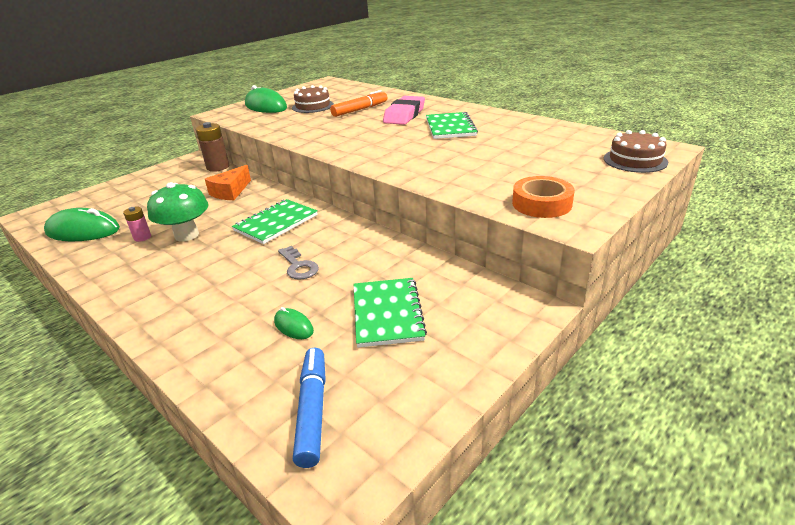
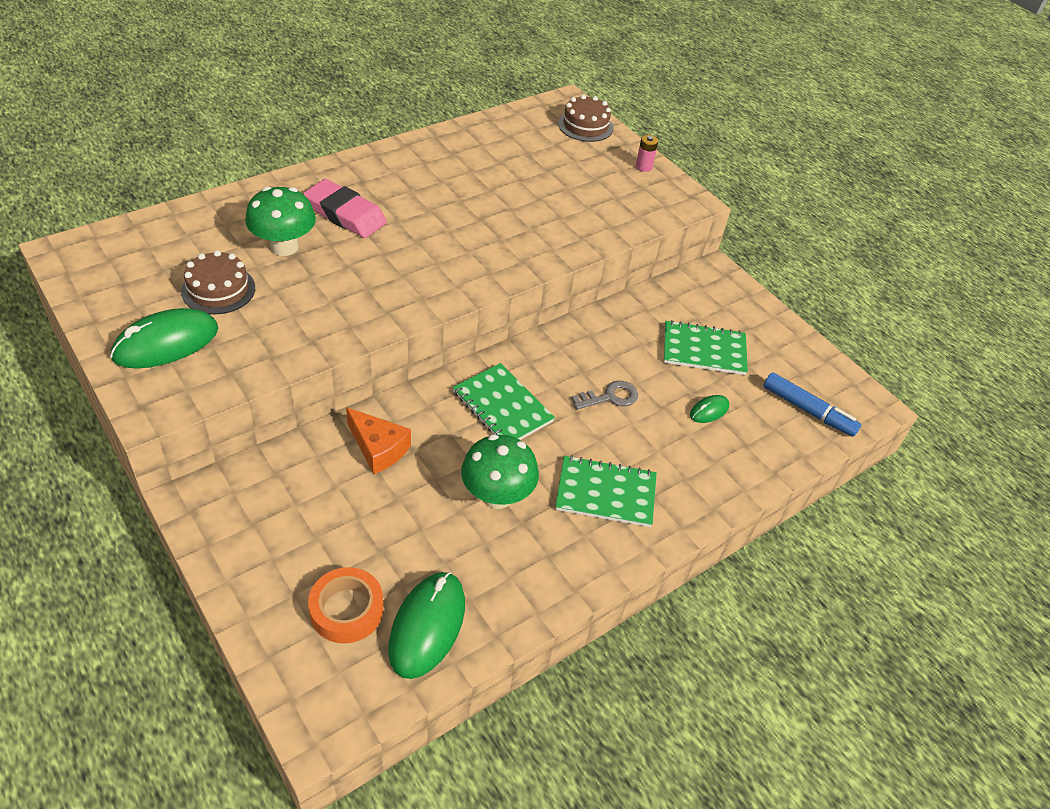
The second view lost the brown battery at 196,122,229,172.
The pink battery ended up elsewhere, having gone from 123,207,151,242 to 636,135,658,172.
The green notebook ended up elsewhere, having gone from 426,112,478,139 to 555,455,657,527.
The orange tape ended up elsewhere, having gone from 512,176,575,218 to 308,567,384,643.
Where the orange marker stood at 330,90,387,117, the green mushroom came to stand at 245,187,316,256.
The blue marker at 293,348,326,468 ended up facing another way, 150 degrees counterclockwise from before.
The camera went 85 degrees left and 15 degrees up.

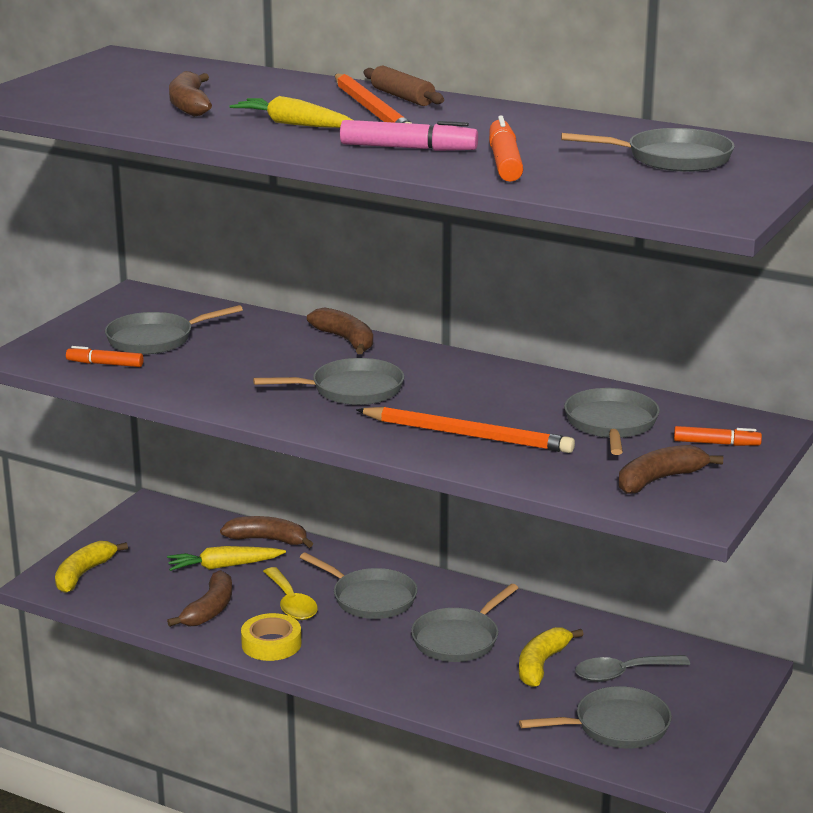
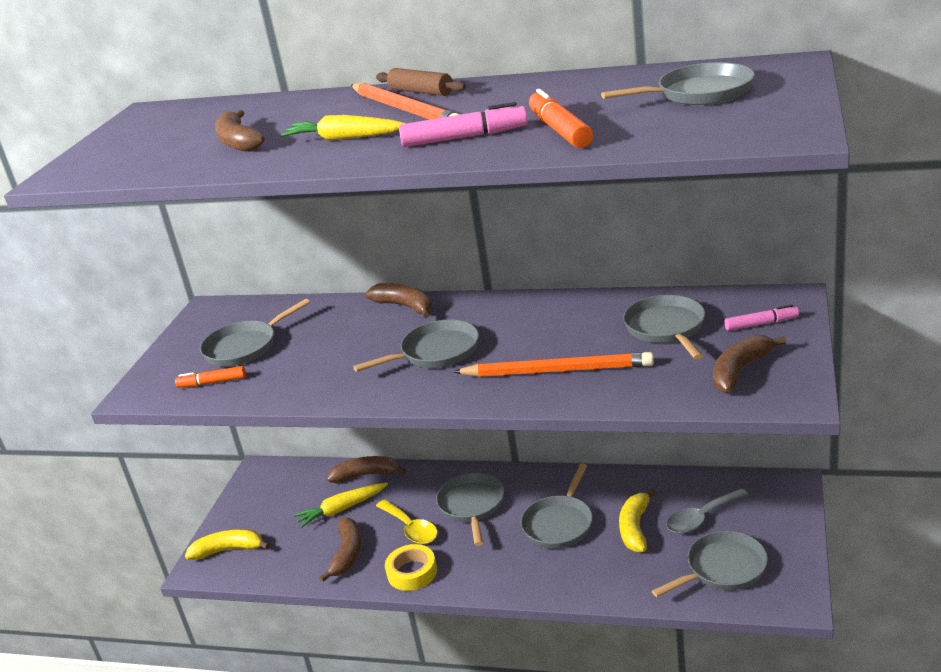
What was the orange marker at 674,426,762,446 turned into the pink marker at 724,304,799,331.
The yellow banana at 55,541,128,593 ended up facing another way, 75 degrees clockwise from before.
The grey pan at 300,553,418,619 ended up facing another way, 120 degrees counterclockwise from before.
The camera went 10 degrees left and 5 degrees up.

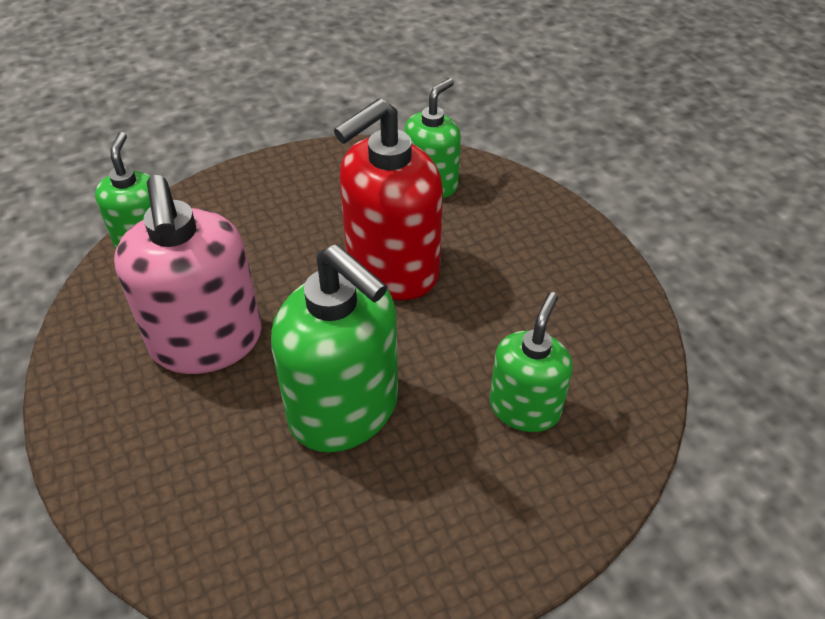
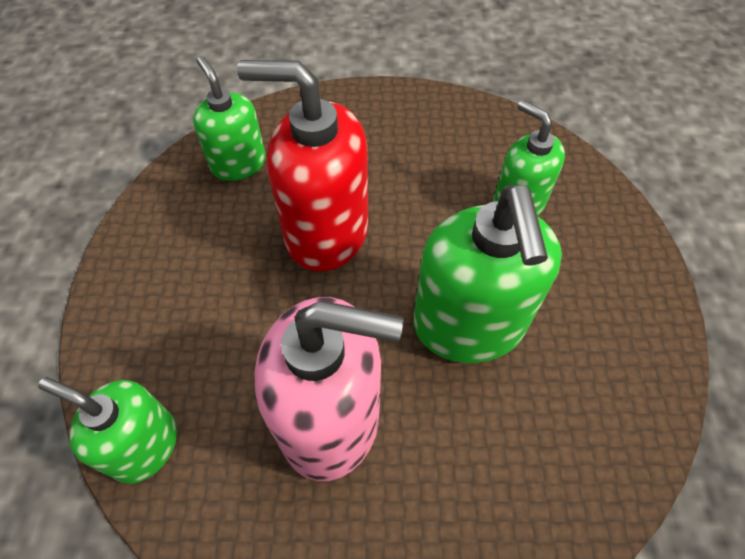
The green soap dispenser at 271,244,398,453 ended up facing another way, 105 degrees clockwise from before.
The red soap dispenser at 334,98,443,300 ended up facing another way, 120 degrees clockwise from before.
The camera went 65 degrees left and 10 degrees up.

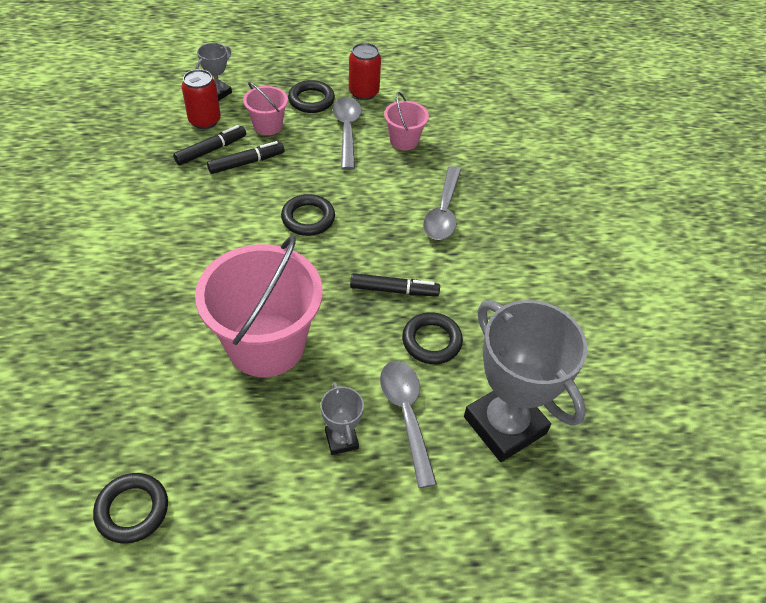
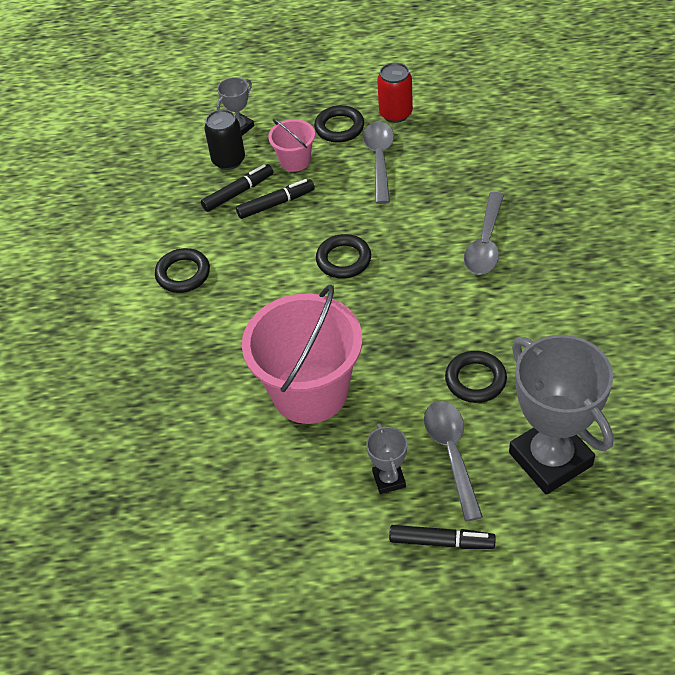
The second view lost the pink bucket at 384,92,429,150.
The black ring ended up elsewhere, having gone from 93,473,168,544 to 155,248,210,293.
The black marker ended up elsewhere, having gone from 350,273,440,296 to 389,525,496,549.
What was the red can at 181,69,221,129 turned into the black can at 204,109,245,170.
The camera went 10 degrees right and 0 degrees up.

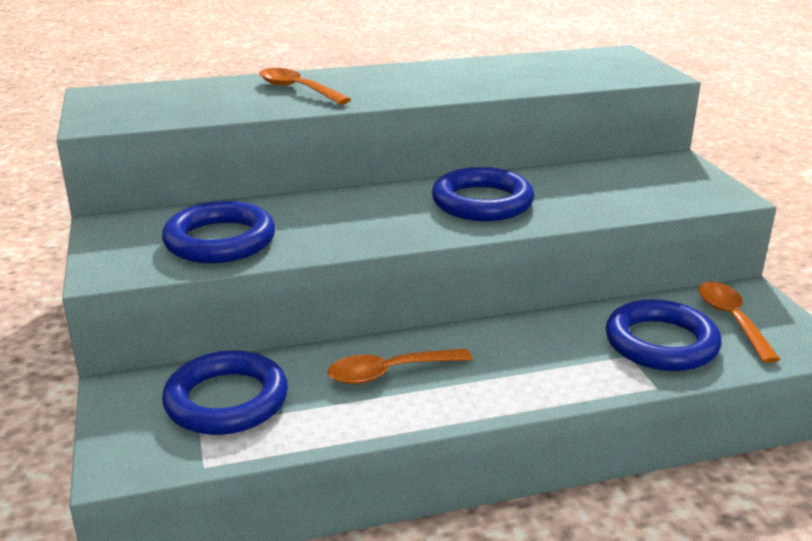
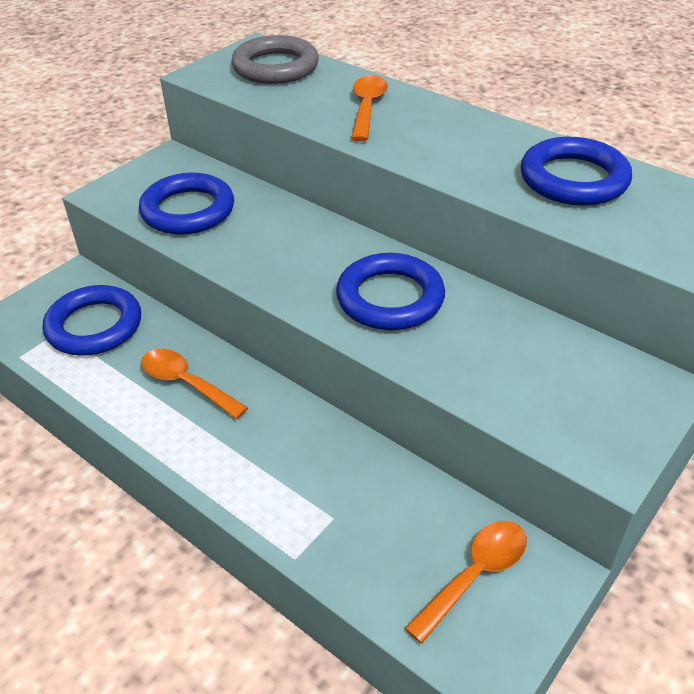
The second view gained the grey ring at 231,35,319,84.
The blue ring ended up elsewhere, having gone from 606,299,721,371 to 520,137,632,206.
The camera went 55 degrees right and 15 degrees up.

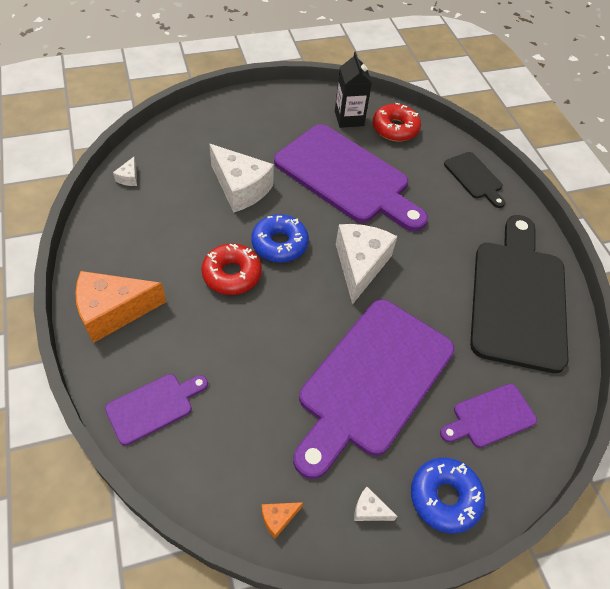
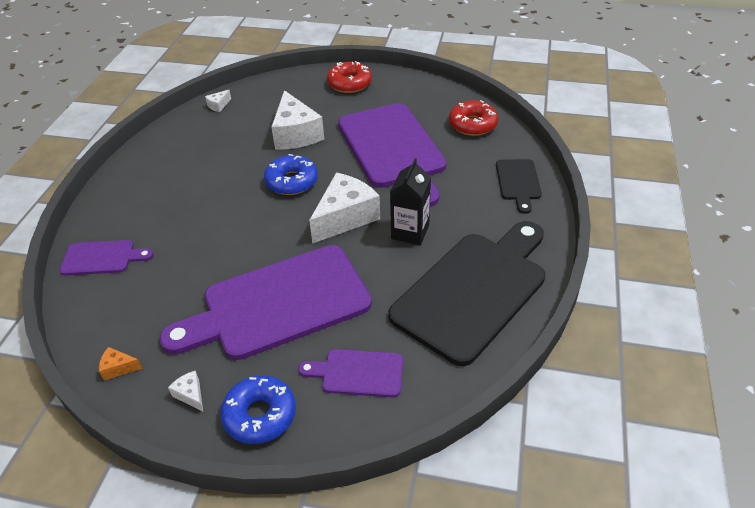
The second view lost the orange cheese at 75,271,166,343.
The red donut ended up elsewhere, having gone from 201,243,262,295 to 327,61,372,93.
The black carton ended up elsewhere, having gone from 335,52,372,128 to 390,158,431,245.
The camera went 35 degrees right and 10 degrees down.

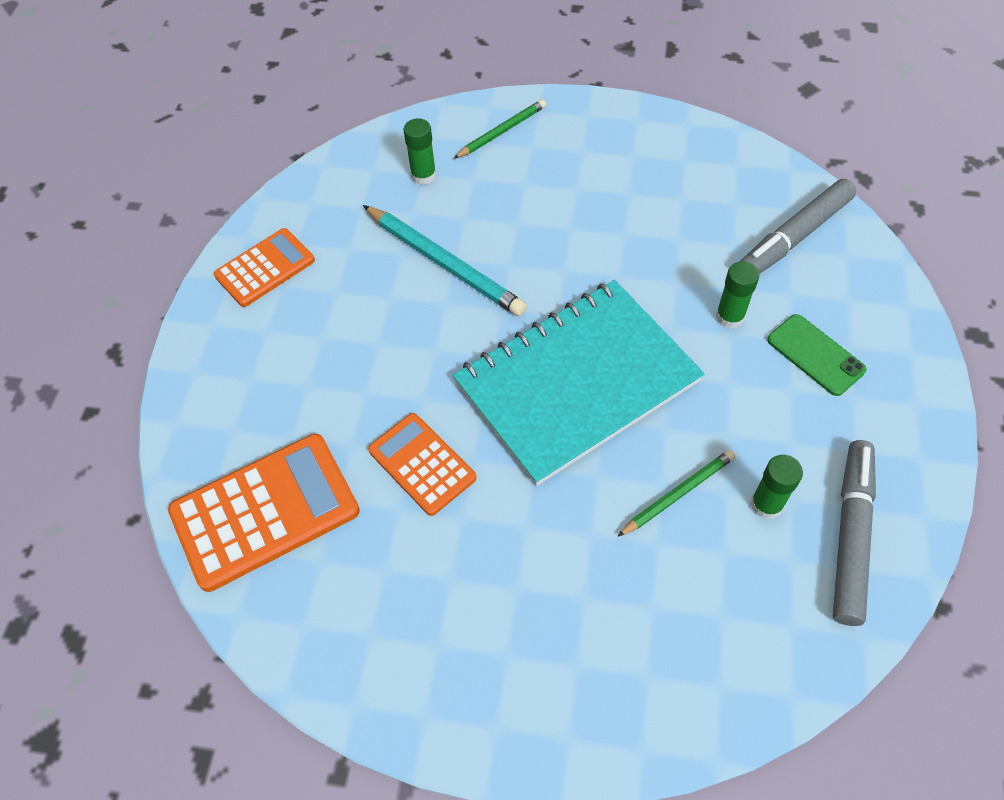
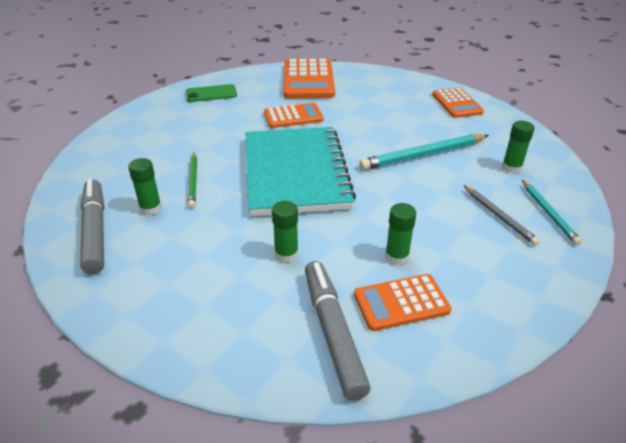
The second view gained the orange calculator at 354,274,451,331.
The second view gained the green glue stick at 385,203,416,265.
The second view gained the grey pencil at 464,186,540,245.
The green phone ended up elsewhere, having gone from 767,314,866,396 to 186,84,237,102.
What was the green pencil at 453,99,546,159 turned into the turquoise pencil at 522,180,582,245.
The grey marker at 833,440,876,626 ended up facing another way, 150 degrees counterclockwise from before.
The camera went 115 degrees right and 20 degrees down.

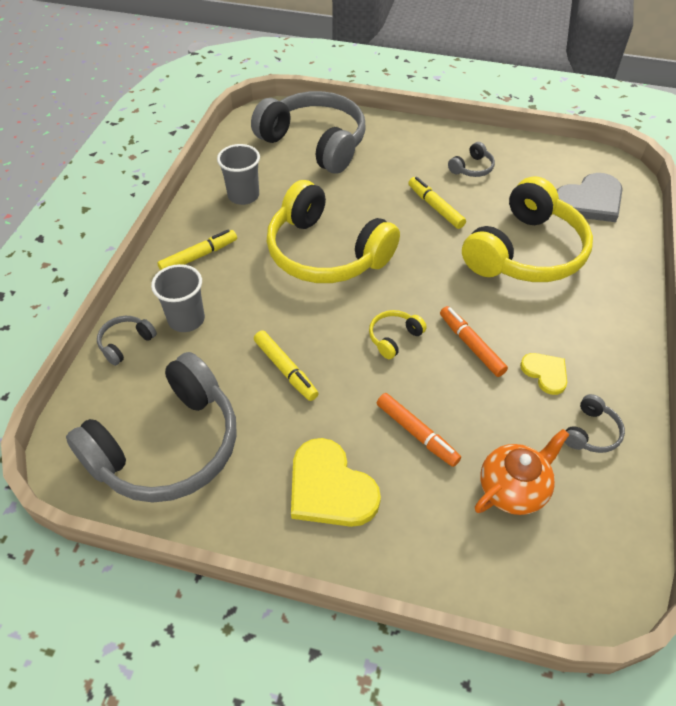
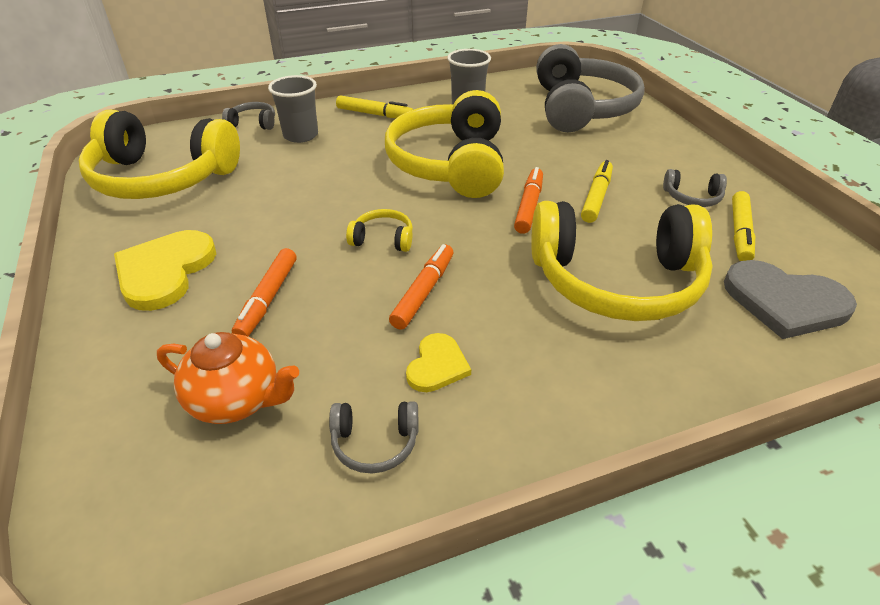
The second view gained the orange marker at 514,167,543,234.
The yellow marker ended up elsewhere, having gone from 254,330,319,401 to 732,191,755,261.
What was the grey headphones at 66,352,237,503 turned into the yellow headphones at 79,110,240,199.
The camera went 55 degrees right and 10 degrees down.

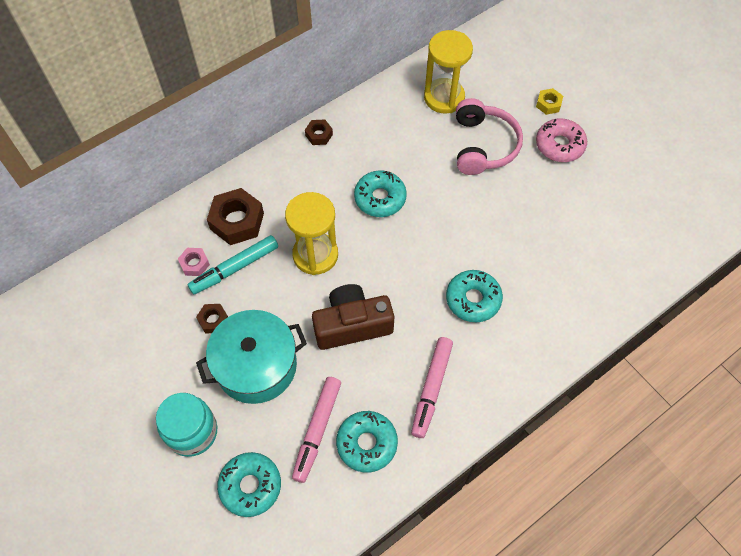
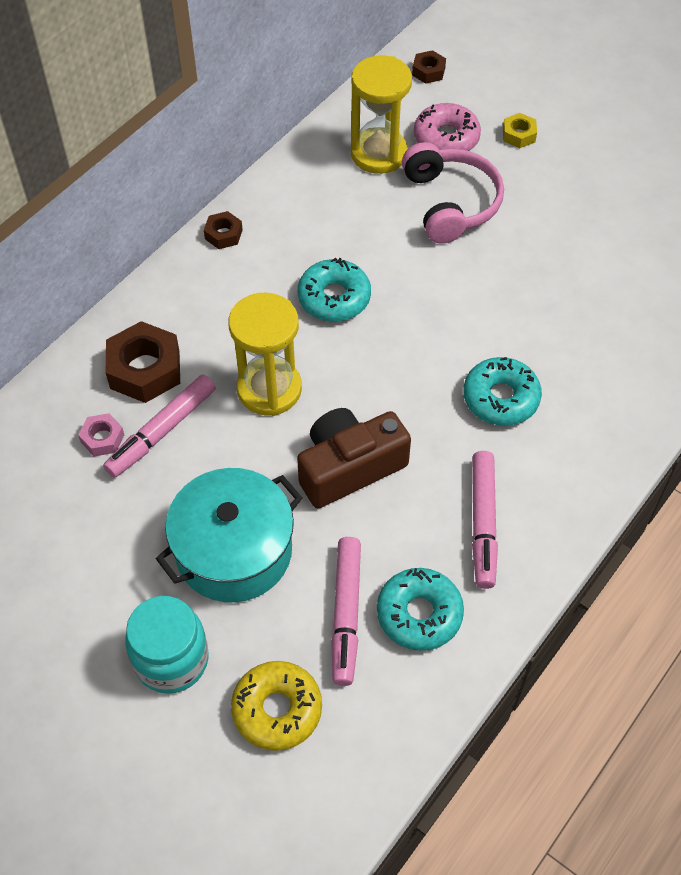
The brown nut ended up elsewhere, having gone from 196,304,228,334 to 412,50,446,84.
The pink donut ended up elsewhere, having gone from 536,118,587,162 to 414,103,481,151.
What was the turquoise marker at 187,235,278,294 turned into the pink marker at 103,375,216,478.
What was the turquoise donut at 217,452,281,517 turned into the yellow donut at 231,661,322,751.
The camera went 15 degrees left and 5 degrees down.

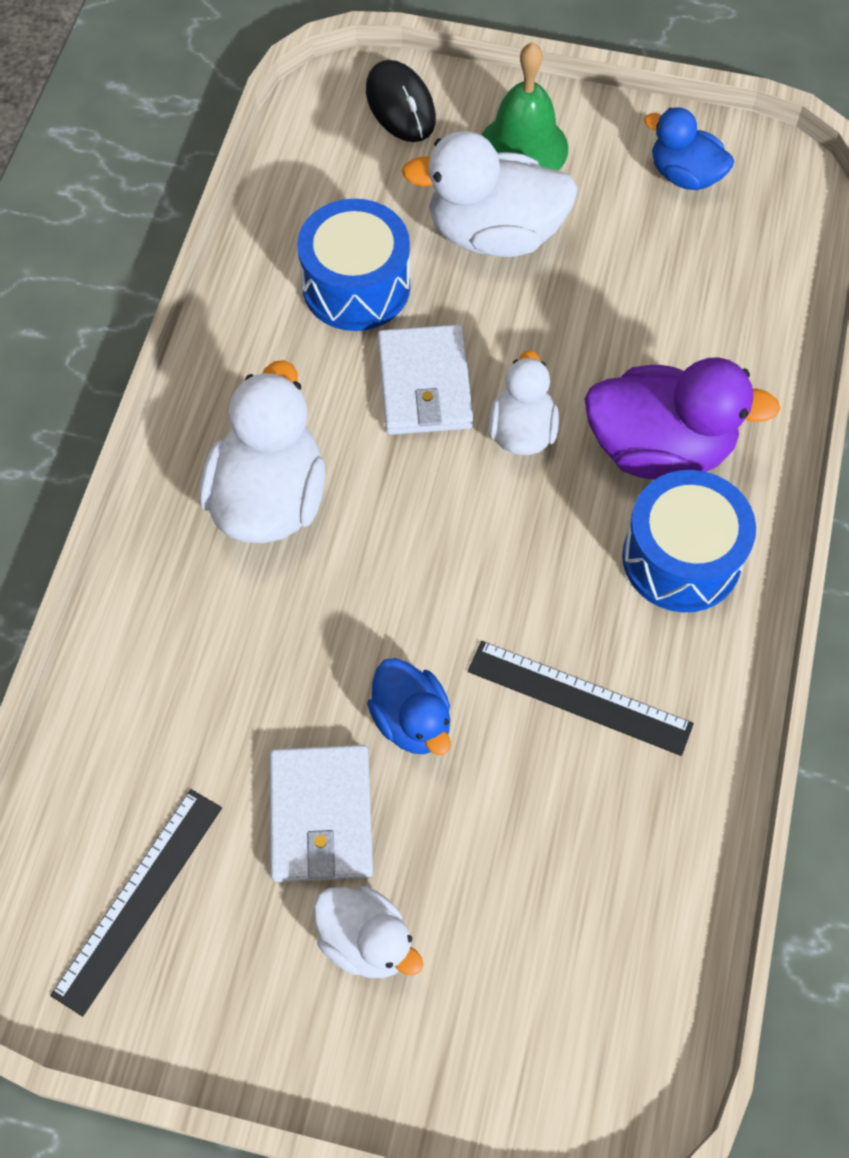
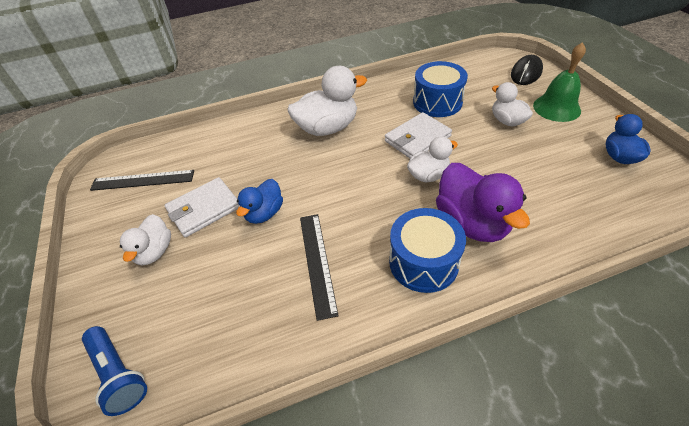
The second view gained the blue flashlight at 82,326,147,416.
The size of the white duck at 402,131,578,257 changed by a factor of 0.60.
The camera went 60 degrees right and 15 degrees down.

